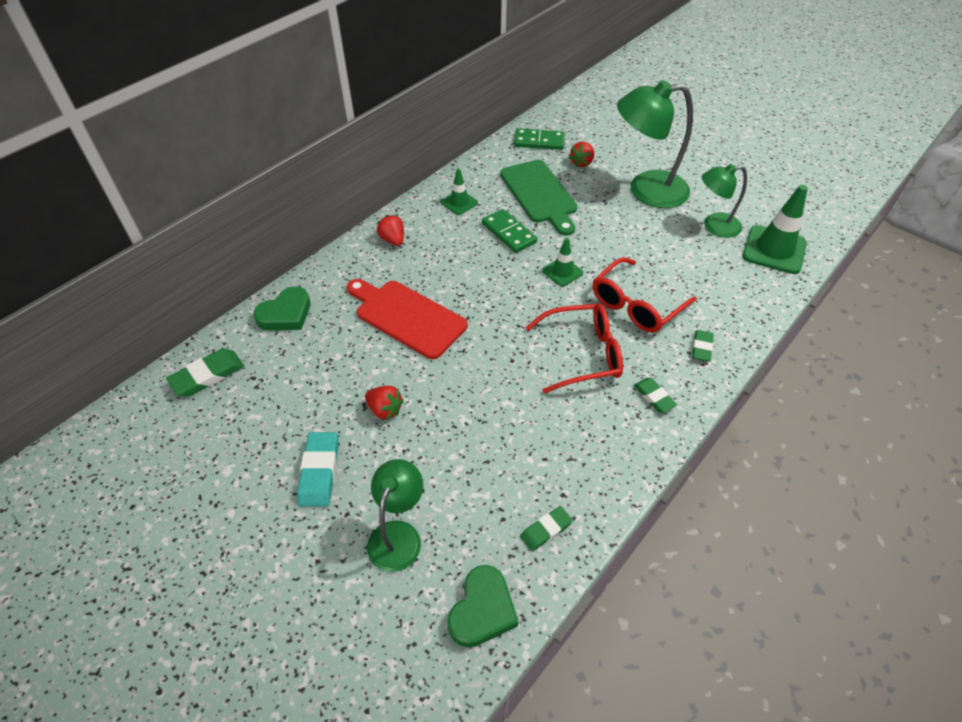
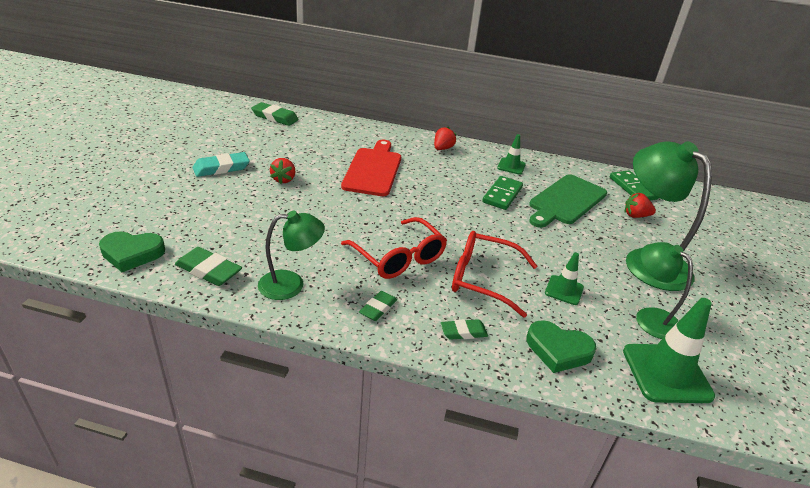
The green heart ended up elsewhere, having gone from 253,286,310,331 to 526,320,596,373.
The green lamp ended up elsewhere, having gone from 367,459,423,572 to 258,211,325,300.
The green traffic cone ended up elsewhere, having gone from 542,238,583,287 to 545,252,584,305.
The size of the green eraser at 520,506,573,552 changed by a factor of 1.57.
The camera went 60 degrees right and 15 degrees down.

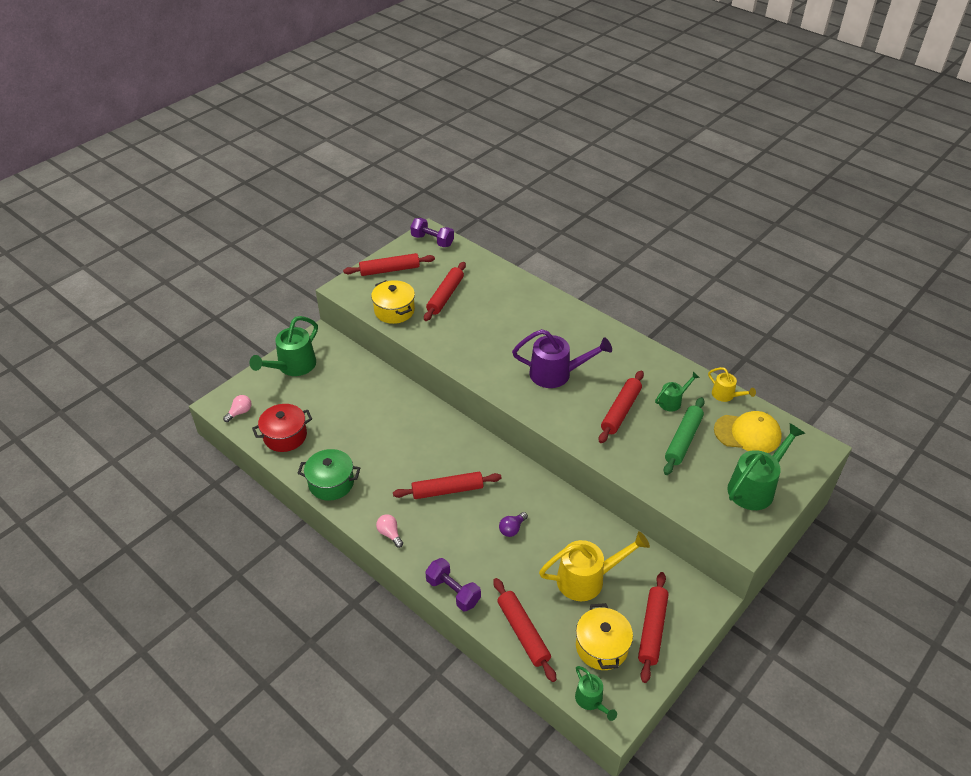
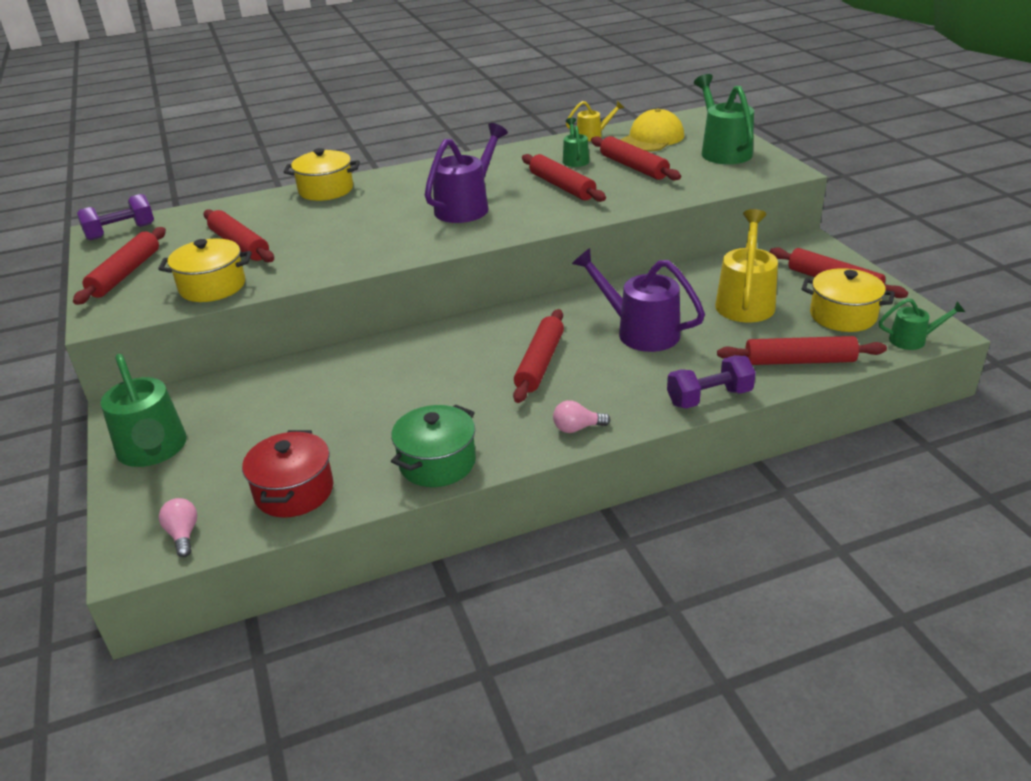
The second view gained the yellow pot at 284,148,360,201.
Where the purple light bulb stood at 499,512,528,537, the purple watering can came to stand at 572,248,705,352.
What was the green rolling pin at 664,397,705,475 turned into the red rolling pin at 591,136,681,180.
The camera went 60 degrees left and 10 degrees down.

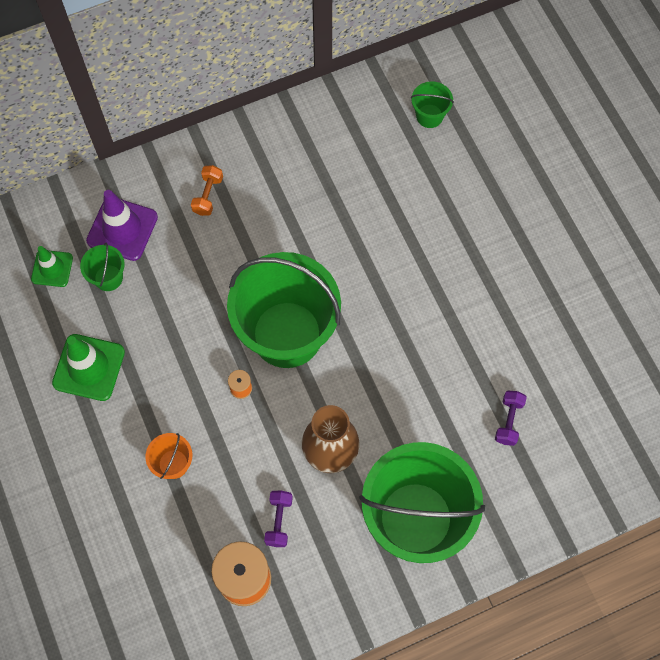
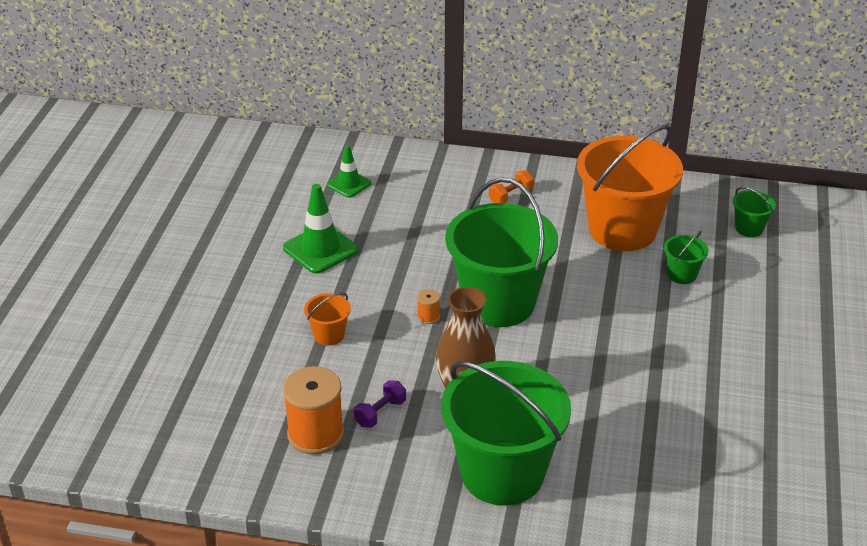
The second view lost the purple traffic cone at 86,190,158,261.
The second view lost the purple dumbbell at 495,391,527,446.
The second view gained the orange bucket at 577,124,683,251.
The green bucket ended up elsewhere, having gone from 80,243,125,291 to 664,231,708,284.
The camera went 35 degrees right and 30 degrees down.

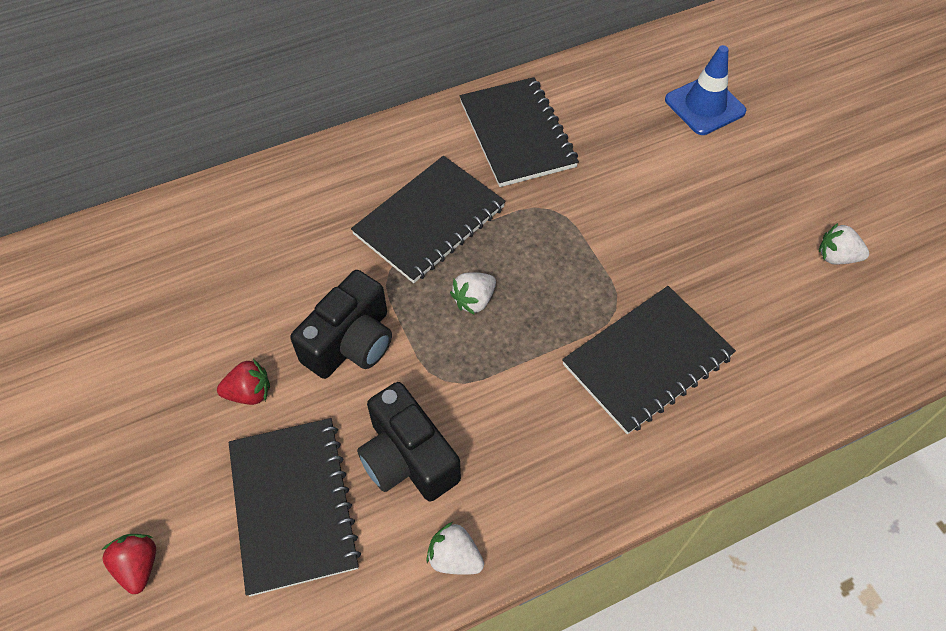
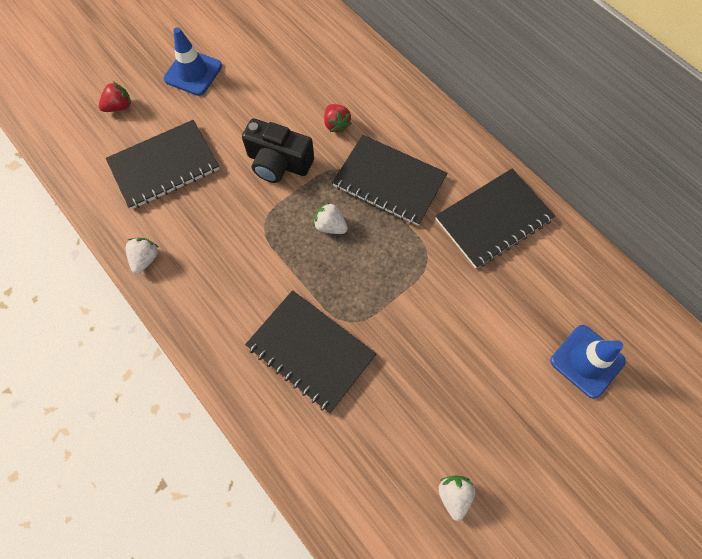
The second view lost the black camera at 357,382,461,502.
The second view gained the blue traffic cone at 163,27,222,96.
The red strawberry ended up elsewhere, having gone from 217,359,270,405 to 324,104,352,133.
The camera went 75 degrees right and 10 degrees up.

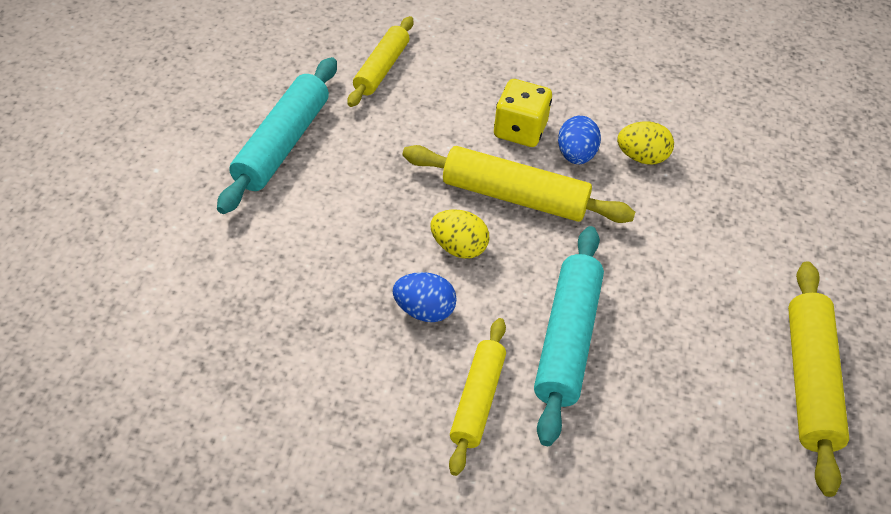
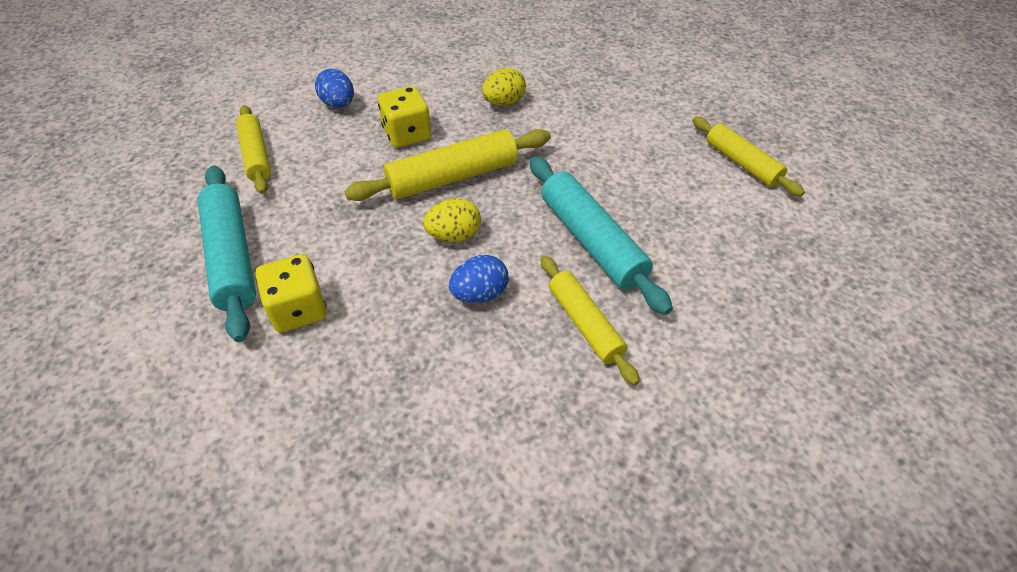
The second view gained the yellow dice at 256,254,327,332.
The blue egg ended up elsewhere, having gone from 558,116,601,164 to 315,69,354,108.
The size of the yellow rolling pin at 788,261,849,497 changed by a factor of 0.66.
The camera went 40 degrees left and 0 degrees up.

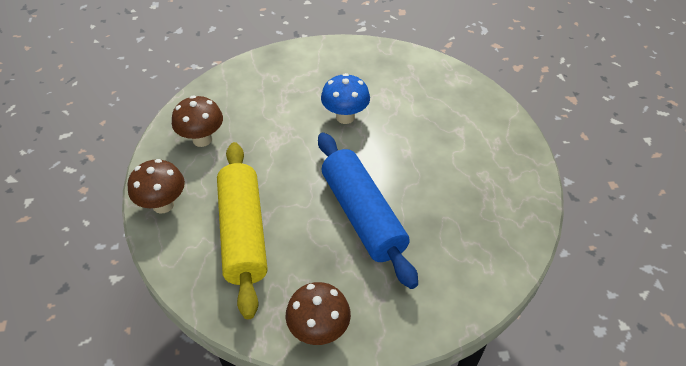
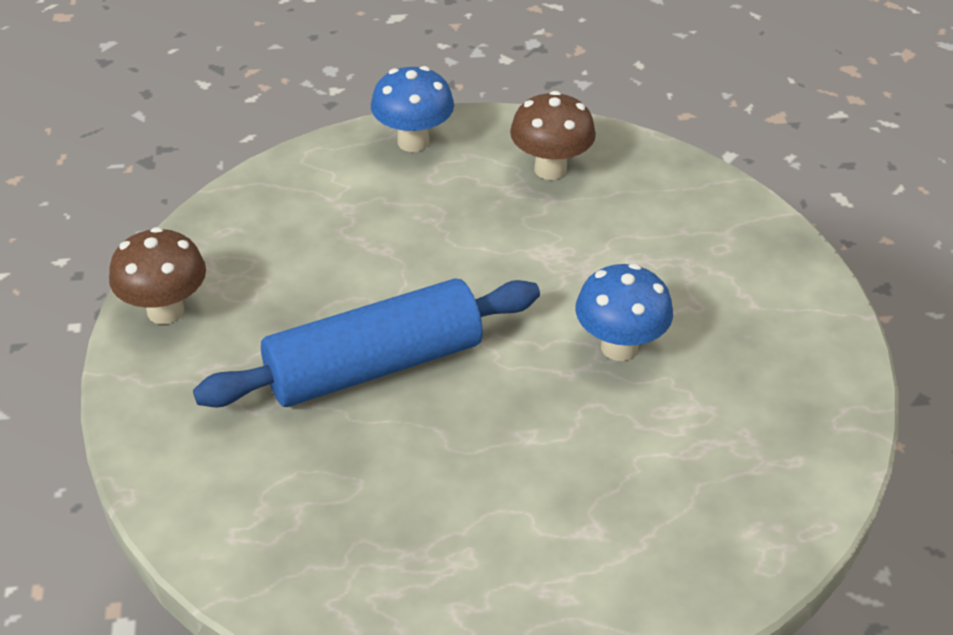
The second view lost the yellow rolling pin at 217,142,268,319.
What was the brown mushroom at 127,159,185,214 turned into the blue mushroom at 371,66,454,152.
The camera went 90 degrees right and 5 degrees down.

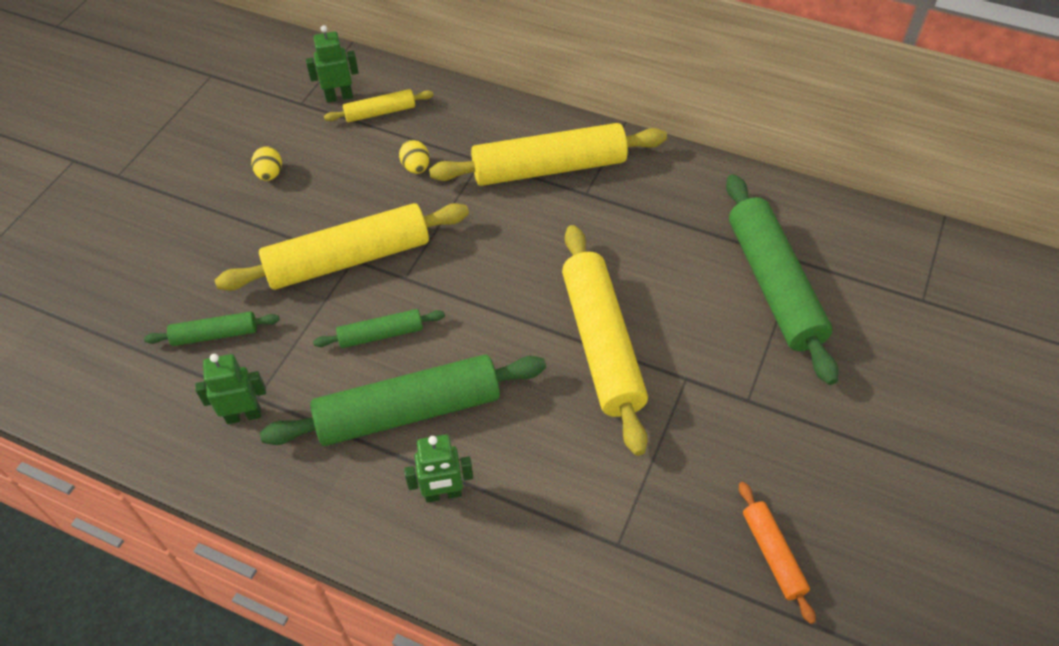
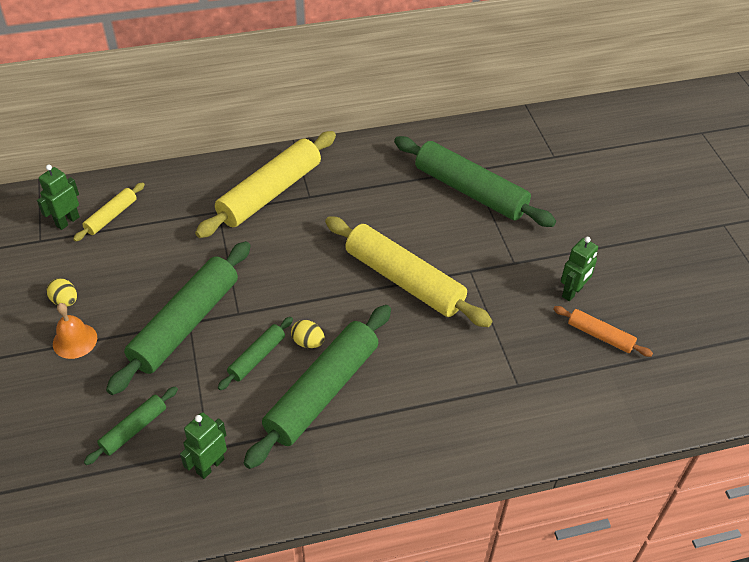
The second view gained the orange bell at 53,303,97,359.
The yellow egg ended up elsewhere, having gone from 399,140,430,174 to 291,320,325,348.
The green robot ended up elsewhere, having gone from 404,434,473,503 to 561,237,598,301.
What was the yellow rolling pin at 215,203,469,291 turned into the green rolling pin at 106,241,251,395.
The camera went 40 degrees left and 5 degrees down.

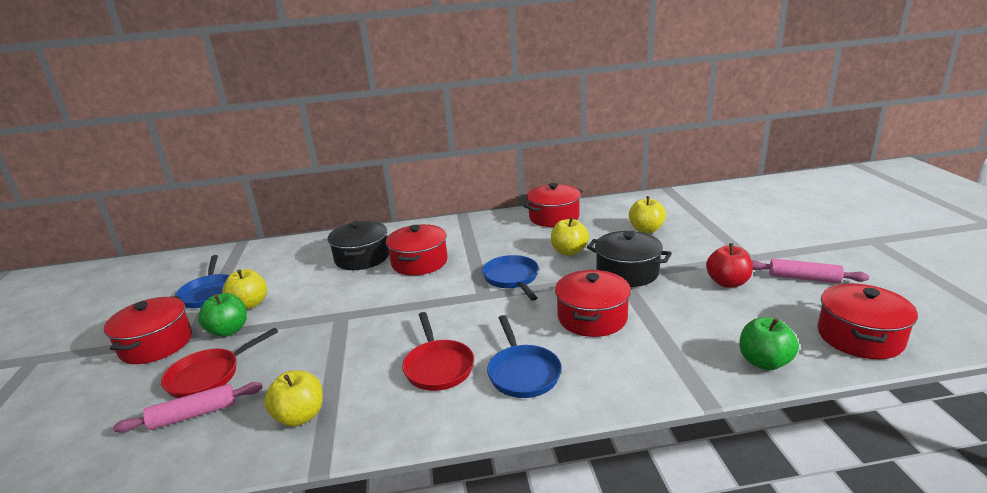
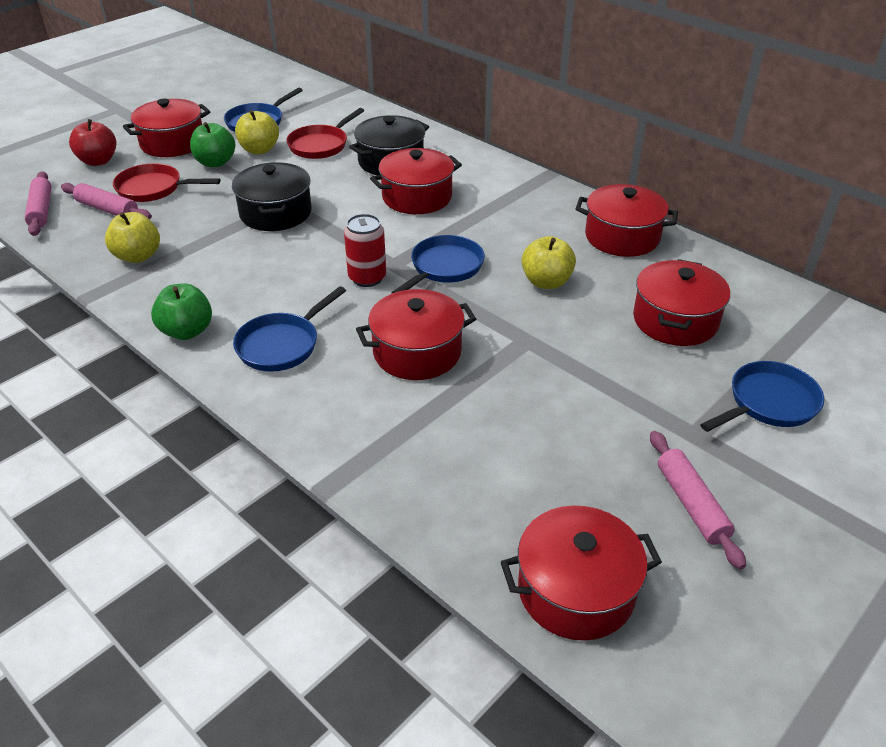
The second view gained the pink rolling pin at 25,171,52,236.
The second view gained the red can at 344,214,386,287.
The second view gained the blue pan at 700,361,824,432.
The red pan ended up elsewhere, having gone from 402,312,474,391 to 286,108,365,159.
The black pot ended up elsewhere, having gone from 587,231,672,287 to 232,162,312,231.
The red apple ended up elsewhere, having gone from 706,243,753,288 to 69,119,116,166.
The green apple ended up elsewhere, having gone from 739,317,799,370 to 151,283,212,340.
Where the yellow apple stood at 629,196,666,233, the red pot came to stand at 633,259,730,346.
The camera went 50 degrees right and 15 degrees up.

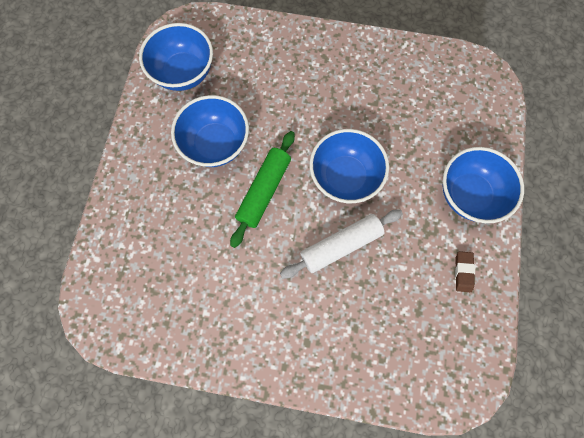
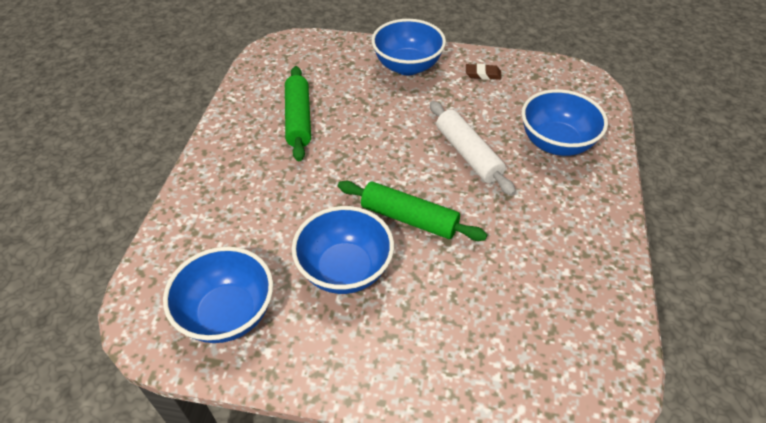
The second view gained the green rolling pin at 285,66,311,161.
The blue bowl ended up elsewhere, having gone from 310,129,389,203 to 522,89,608,156.
The camera went 90 degrees left and 25 degrees down.

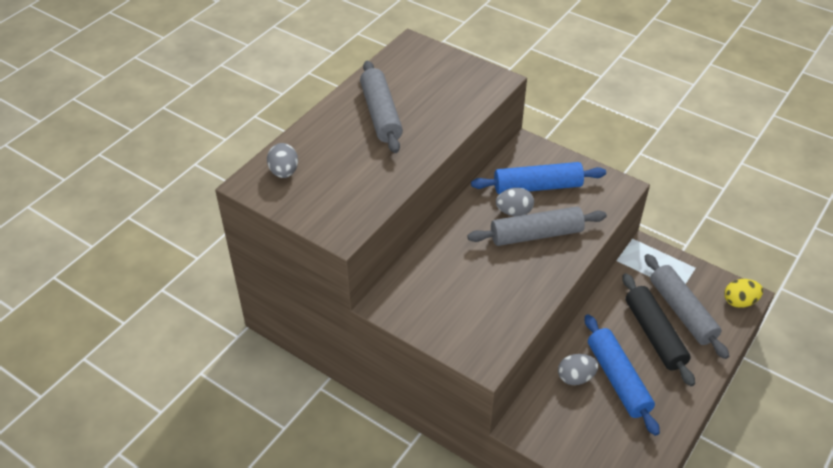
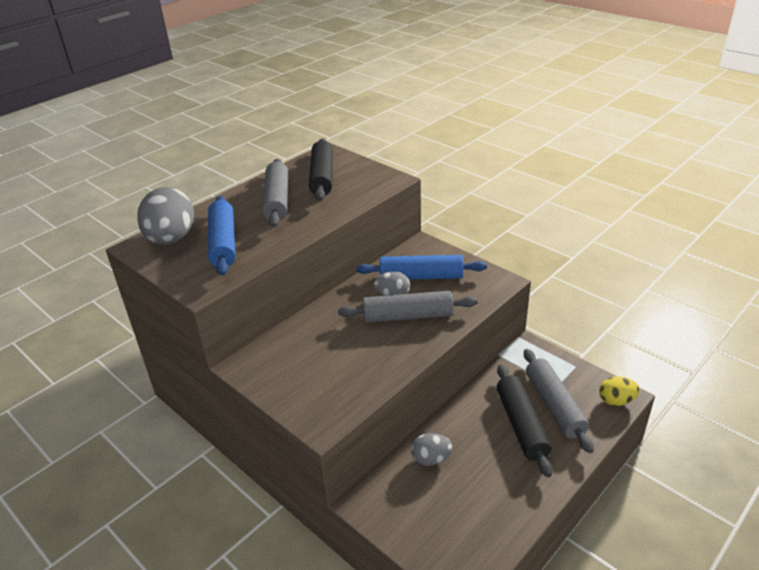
The second view gained the black rolling pin at 309,138,333,201.
The blue rolling pin ended up elsewhere, having gone from 585,314,660,436 to 208,196,236,276.
The size of the grey egg at 267,143,298,178 changed by a factor of 1.85.
The camera went 10 degrees right and 10 degrees down.

